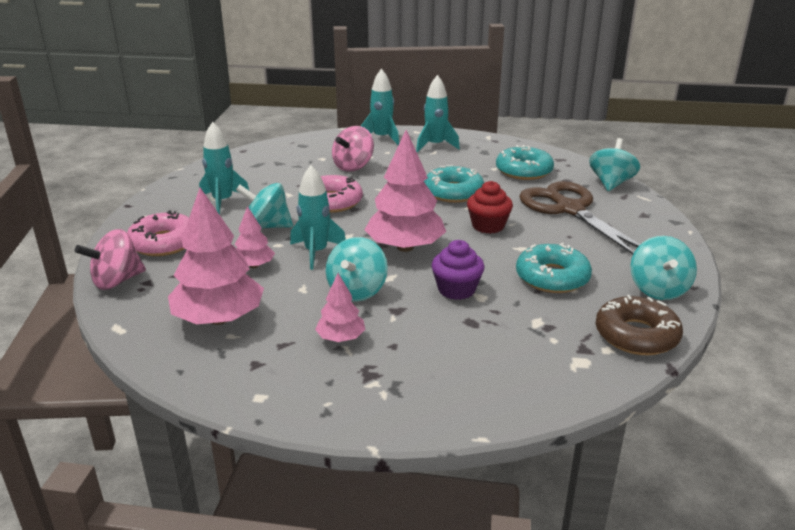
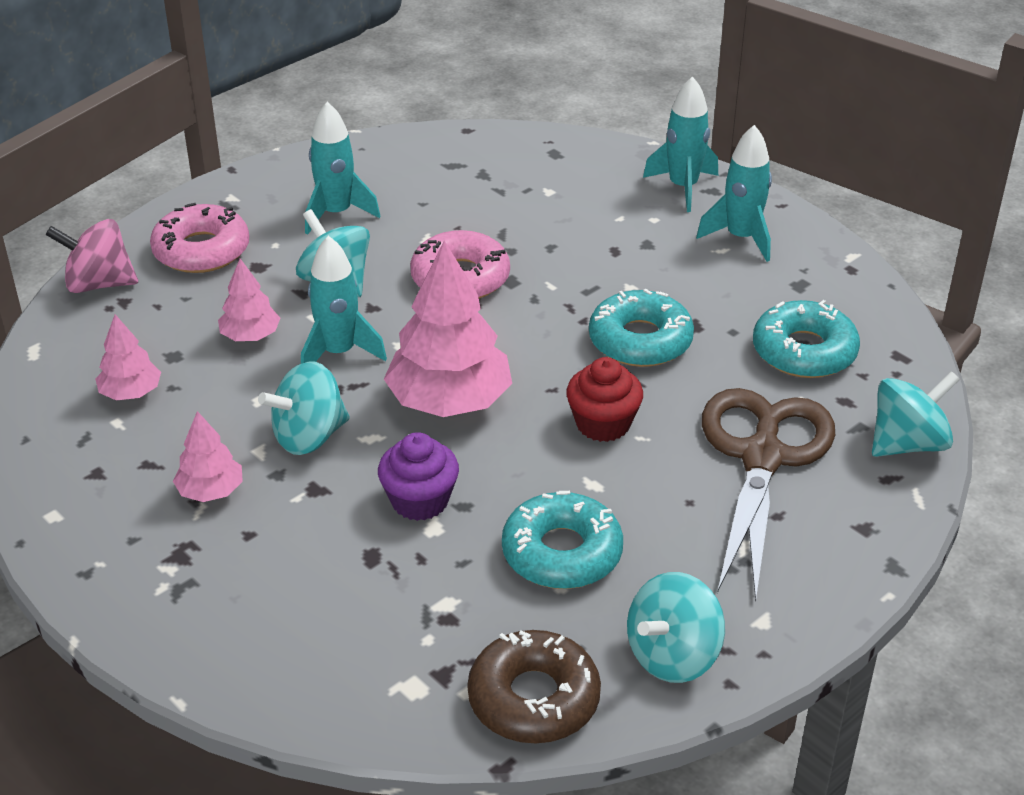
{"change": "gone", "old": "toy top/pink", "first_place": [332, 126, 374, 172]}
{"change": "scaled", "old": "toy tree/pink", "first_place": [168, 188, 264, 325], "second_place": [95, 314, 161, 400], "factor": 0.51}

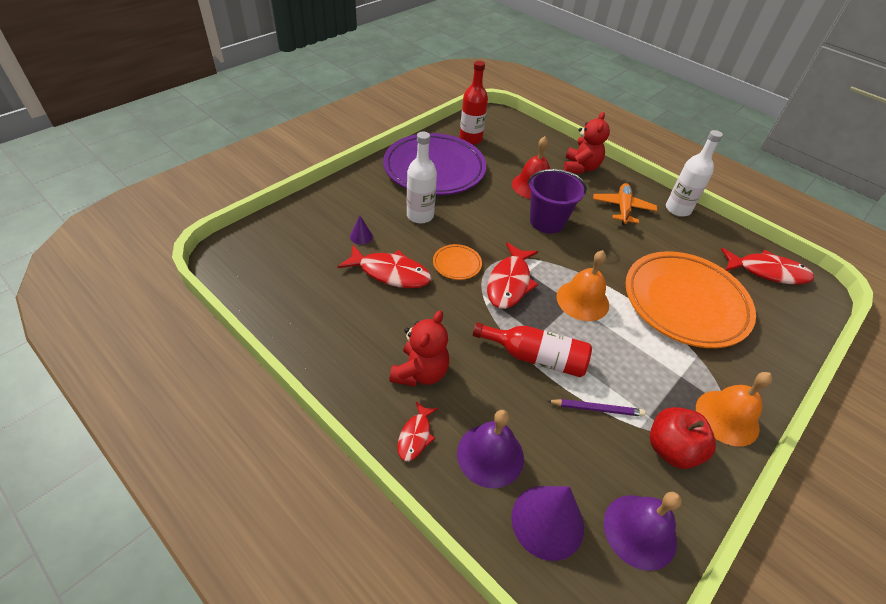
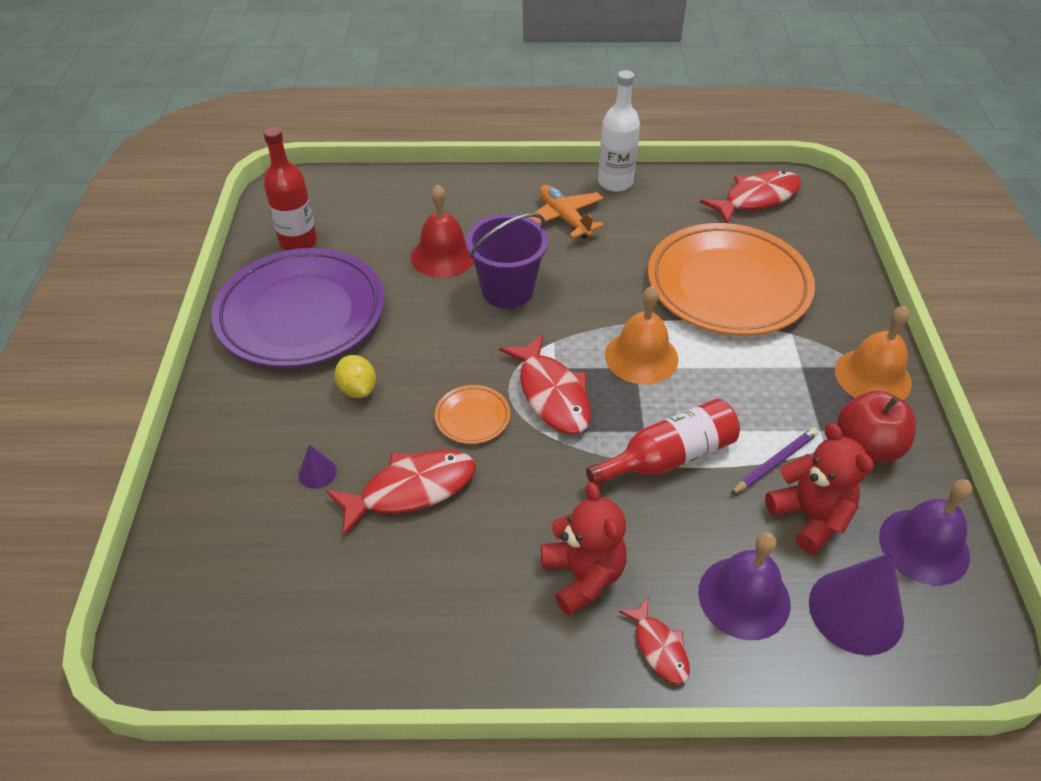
{"change": "shifted", "old": "stuffed bear/red", "first_place": [564, 112, 610, 174], "second_place": [765, 423, 874, 554]}
{"change": "swapped", "old": "bottle/pure white", "new": "toy lemon/bright yellow", "first_place": [407, 132, 437, 223], "second_place": [334, 355, 376, 398]}

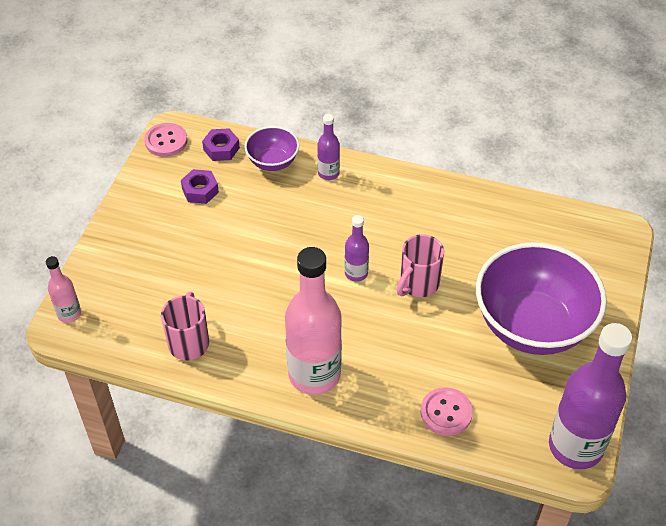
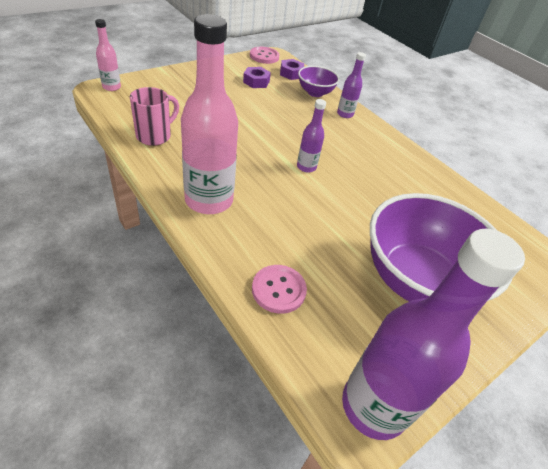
{"change": "gone", "old": "tea mug/pink", "first_place": [397, 234, 444, 297]}

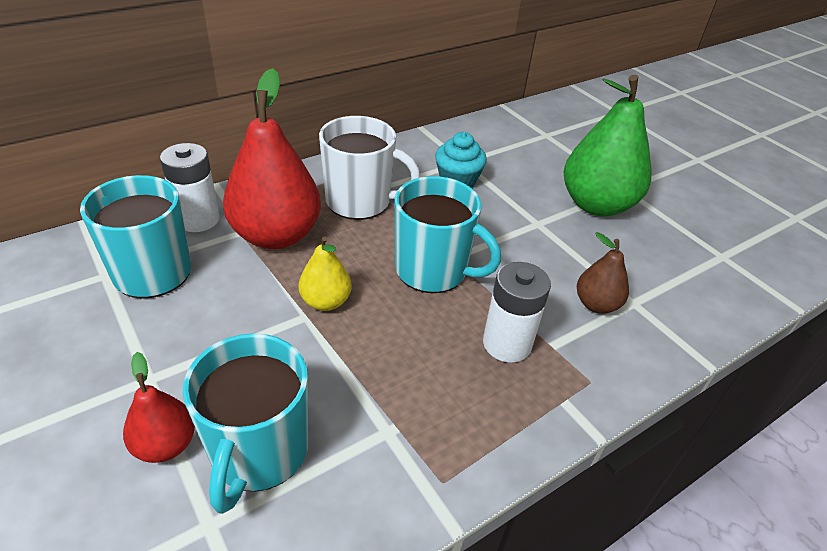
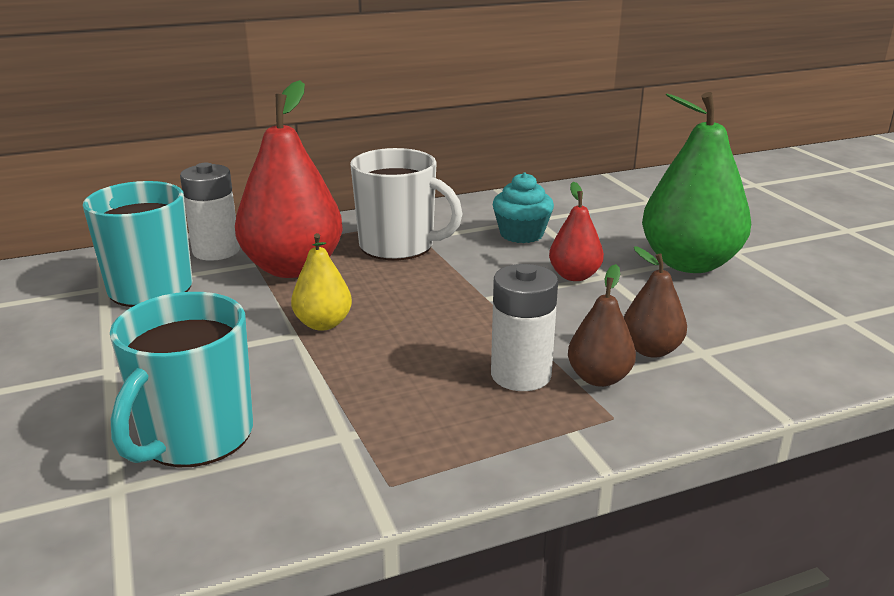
{"change": "gone", "old": "tea mug/aqua", "first_place": [395, 176, 501, 293]}
{"change": "shifted", "old": "pear/red", "first_place": [123, 352, 195, 463], "second_place": [549, 182, 604, 281]}
{"change": "new", "new": "pear/brown", "second_place": [568, 264, 636, 387]}

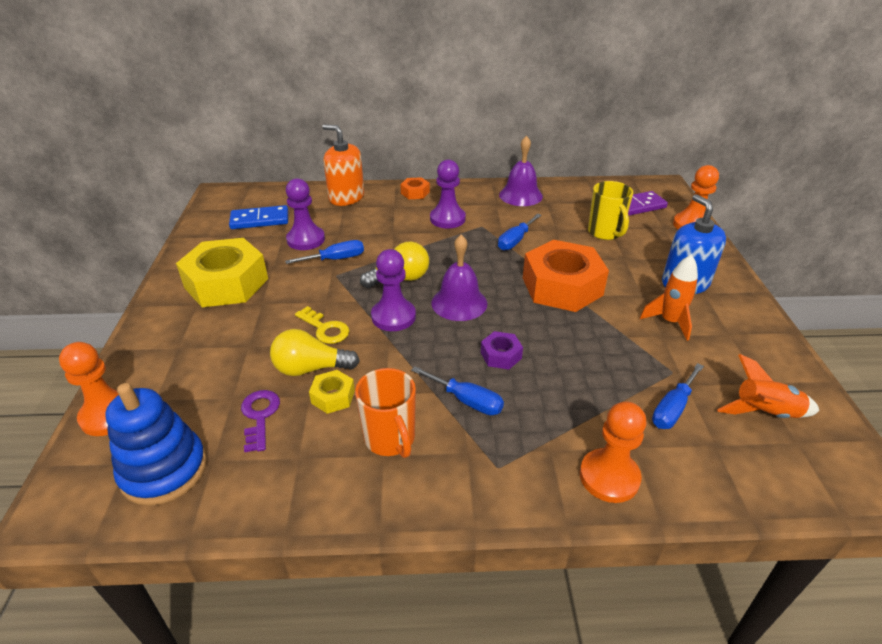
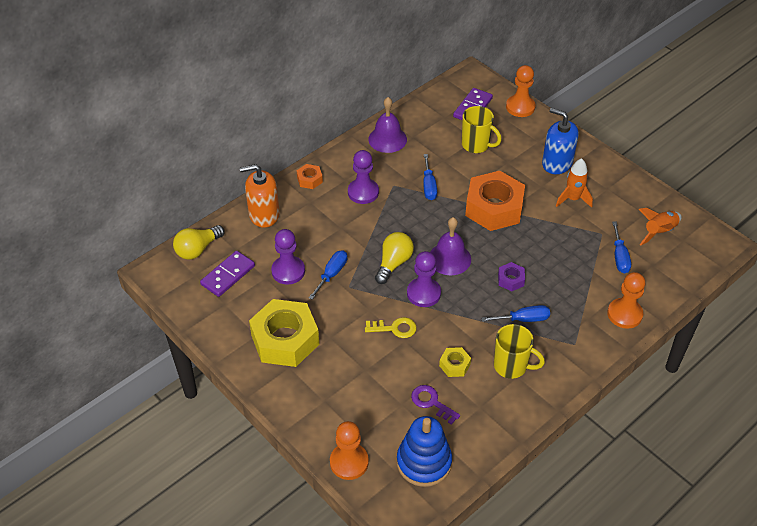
{"change": "repainted", "old": "domino piece/blue", "new": "domino piece/purple", "first_place": [229, 205, 288, 229], "second_place": [200, 251, 255, 297]}
{"change": "shifted", "old": "light bulb/bright yellow", "first_place": [270, 329, 360, 376], "second_place": [173, 225, 225, 260]}
{"change": "repainted", "old": "tea mug/orange-coloured", "new": "tea mug/bright yellow", "first_place": [355, 368, 416, 458], "second_place": [494, 324, 545, 379]}

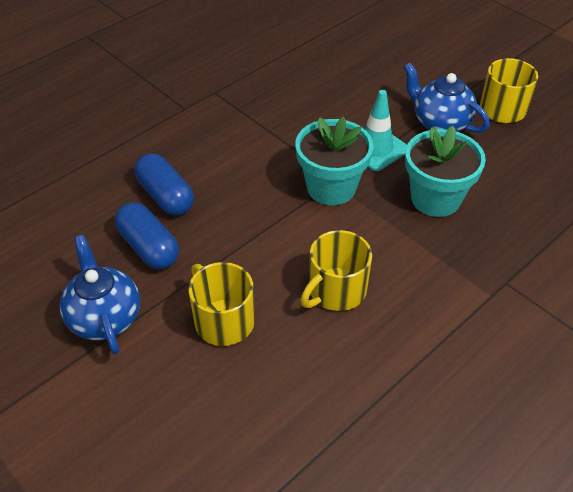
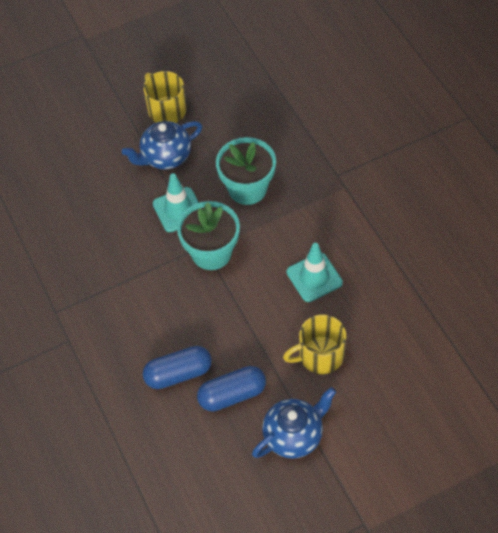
{"change": "swapped", "old": "tea mug/bright yellow", "new": "safety cone/aqua", "first_place": [301, 230, 372, 311], "second_place": [287, 243, 343, 302]}
{"change": "rotated", "old": "teapot/blue", "first_place": [59, 235, 140, 354], "second_place": [252, 387, 336, 459], "degrees": 150}

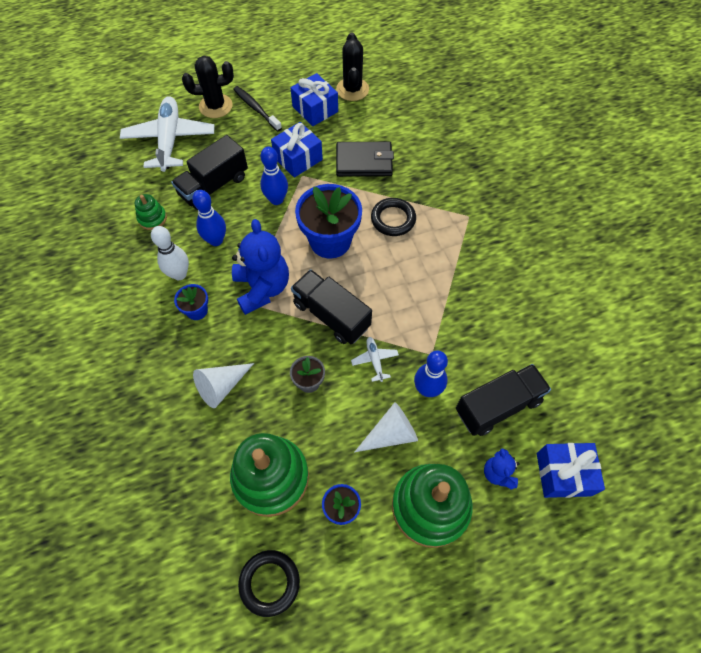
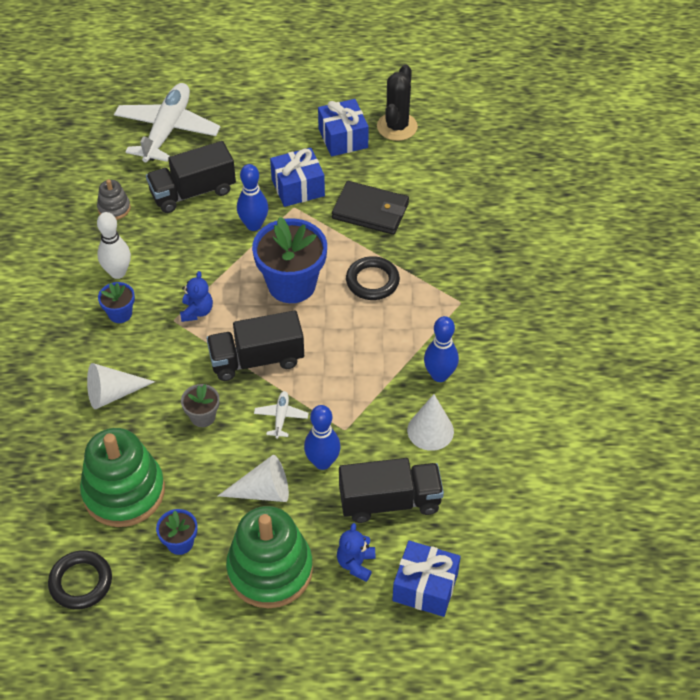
{"change": "gone", "old": "cactus/black", "first_place": [182, 56, 234, 118]}
{"change": "gone", "old": "dental brush/black", "first_place": [233, 86, 282, 132]}
{"change": "shifted", "old": "tenpin/blue", "first_place": [192, 190, 226, 246], "second_place": [424, 316, 459, 382]}
{"change": "repainted", "old": "ring stacker/leaf-green", "new": "ring stacker/grey", "first_place": [135, 194, 167, 230], "second_place": [97, 179, 130, 220]}
{"change": "scaled", "old": "stuffed bear/blue", "first_place": [232, 219, 289, 315], "second_place": [180, 271, 213, 322], "factor": 0.51}
{"change": "rotated", "old": "lorry/black", "first_place": [291, 269, 372, 344], "second_place": [206, 310, 304, 381], "degrees": -75}
{"change": "new", "new": "solid cone/pure white", "second_place": [407, 394, 454, 451]}

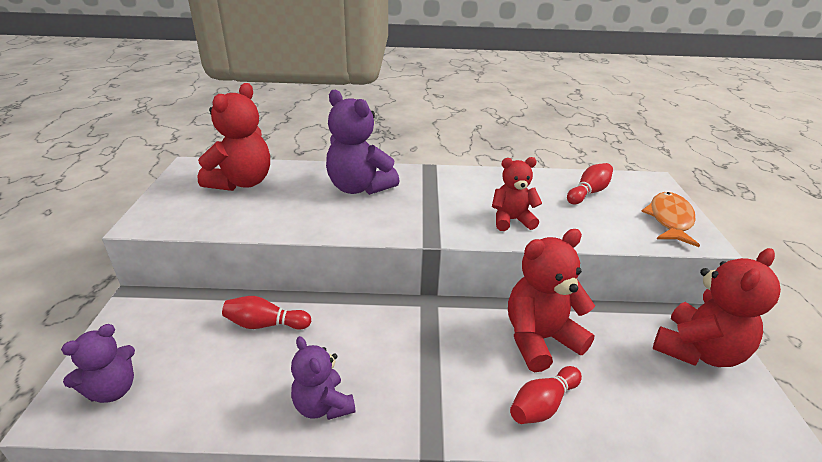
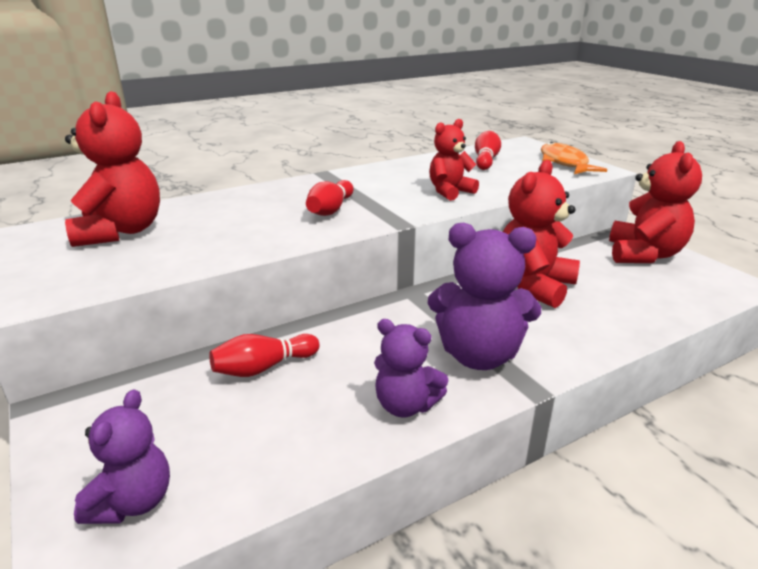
{"change": "shifted", "old": "stuffed bear/purple", "first_place": [326, 90, 399, 195], "second_place": [428, 223, 541, 370]}
{"change": "shifted", "old": "tenpin/red", "first_place": [510, 366, 582, 424], "second_place": [306, 180, 353, 216]}

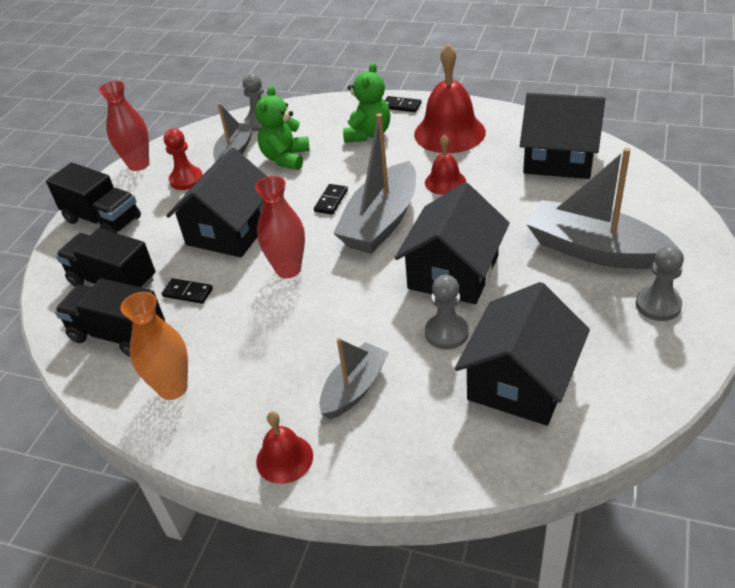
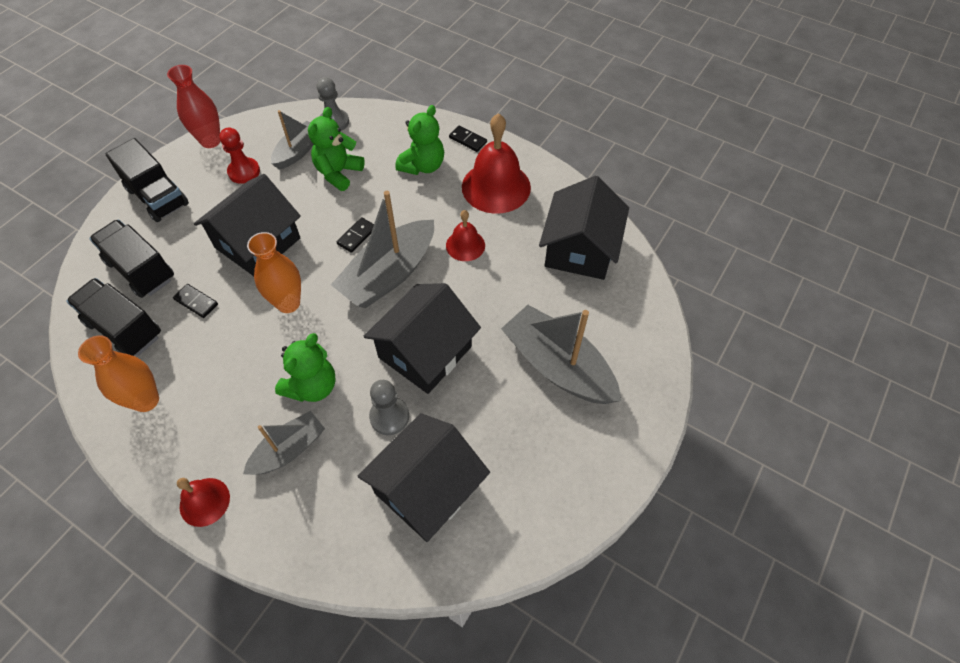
{"change": "rotated", "old": "toy house/black", "first_place": [520, 93, 605, 179], "second_place": [539, 176, 629, 280], "degrees": 75}
{"change": "repainted", "old": "flower vase/red", "new": "flower vase/orange-coloured", "first_place": [255, 176, 305, 278], "second_place": [247, 232, 301, 313]}
{"change": "gone", "old": "pawn/grey", "first_place": [636, 245, 684, 321]}
{"change": "new", "new": "stuffed bear/leaf-green", "second_place": [275, 333, 336, 402]}

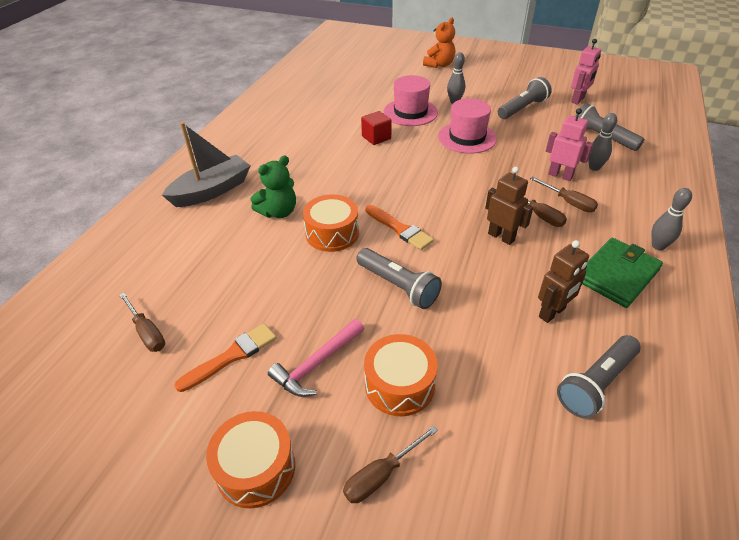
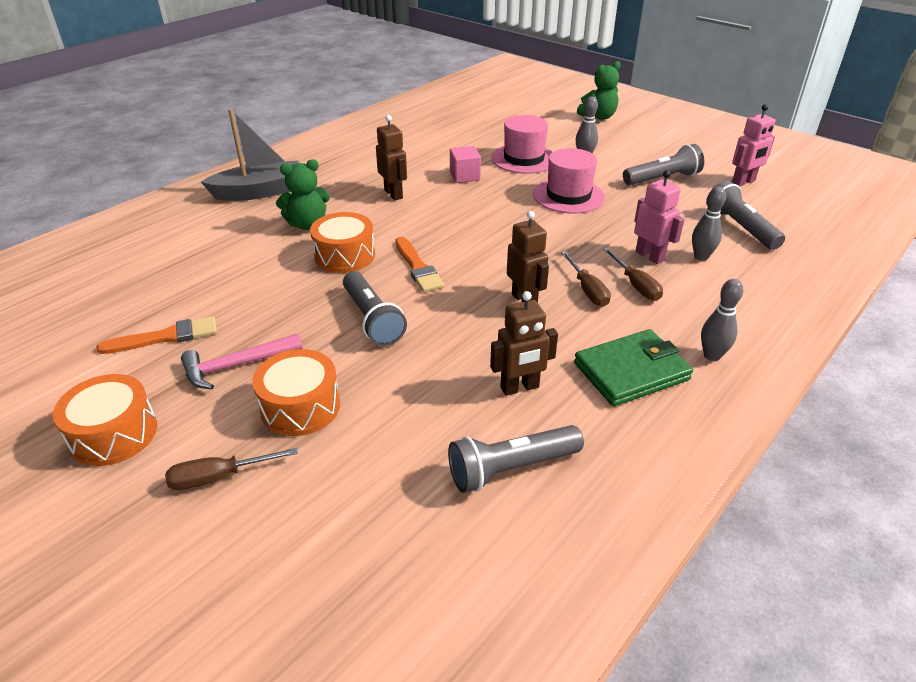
{"change": "repainted", "old": "stuffed bear/orange-coloured", "new": "stuffed bear/leaf-green", "first_place": [423, 18, 455, 68], "second_place": [577, 61, 621, 120]}
{"change": "repainted", "old": "cube/red", "new": "cube/pink", "first_place": [361, 111, 392, 145], "second_place": [450, 146, 481, 183]}
{"change": "gone", "old": "hand screwdriver/brown", "first_place": [119, 293, 165, 352]}
{"change": "new", "new": "robot/brown", "second_place": [376, 115, 407, 200]}

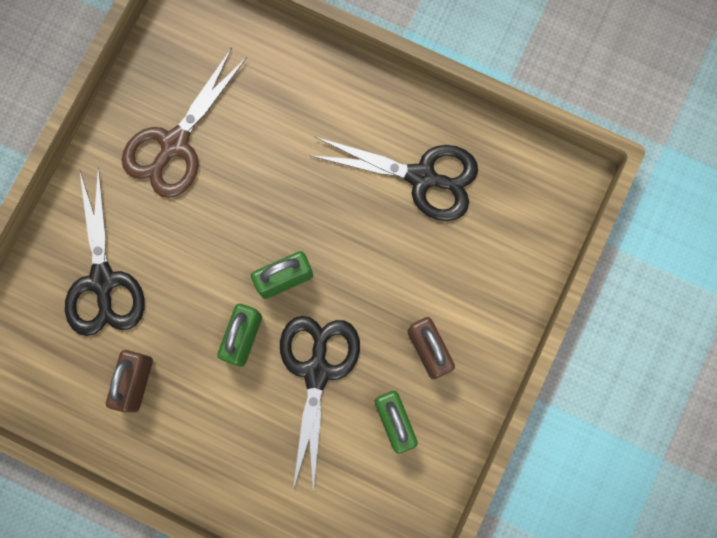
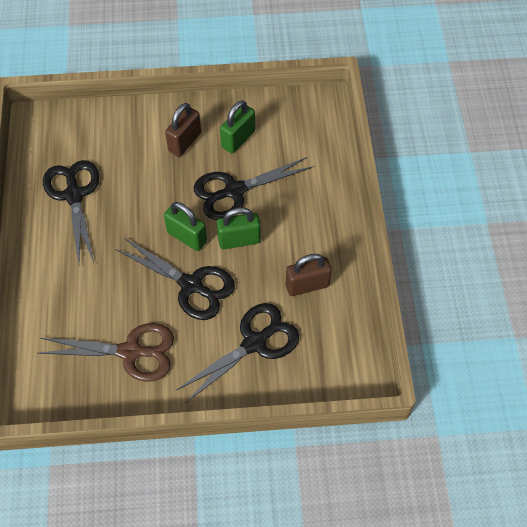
{"change": "new", "new": "pair of scissors/black", "second_place": [115, 238, 235, 320]}

